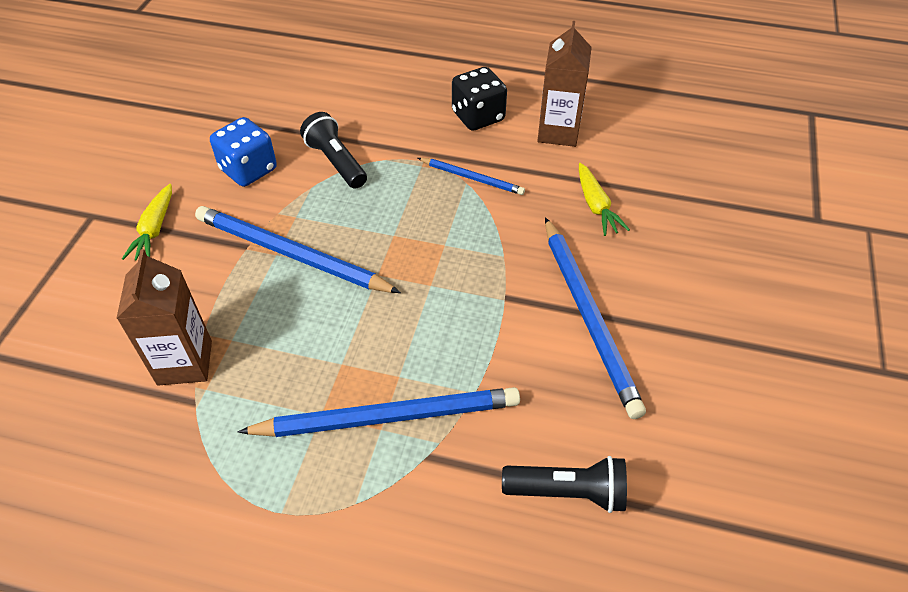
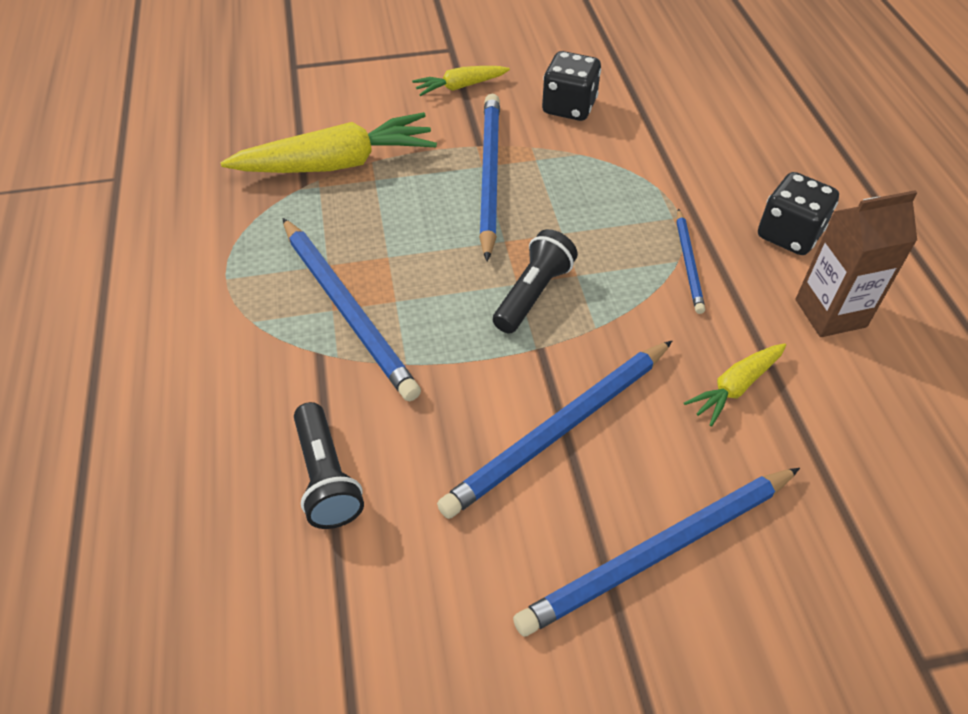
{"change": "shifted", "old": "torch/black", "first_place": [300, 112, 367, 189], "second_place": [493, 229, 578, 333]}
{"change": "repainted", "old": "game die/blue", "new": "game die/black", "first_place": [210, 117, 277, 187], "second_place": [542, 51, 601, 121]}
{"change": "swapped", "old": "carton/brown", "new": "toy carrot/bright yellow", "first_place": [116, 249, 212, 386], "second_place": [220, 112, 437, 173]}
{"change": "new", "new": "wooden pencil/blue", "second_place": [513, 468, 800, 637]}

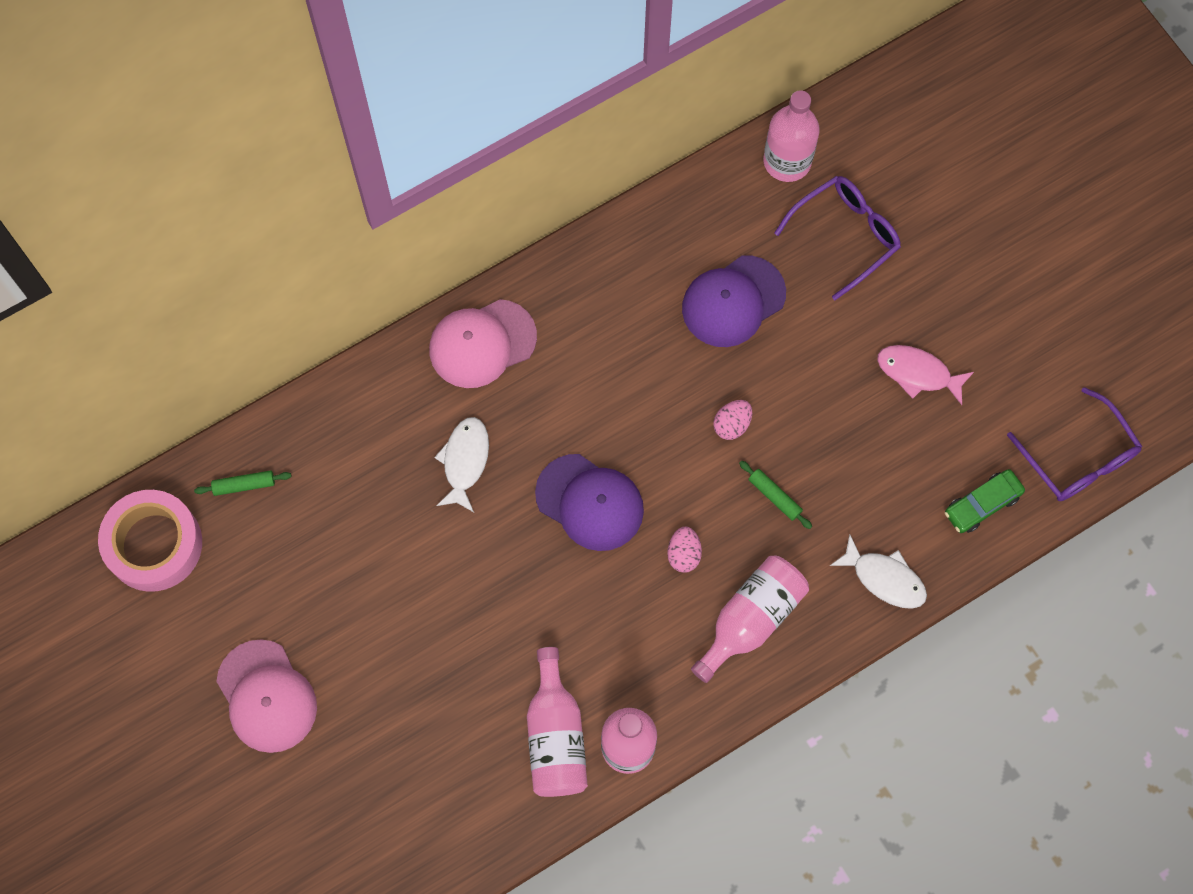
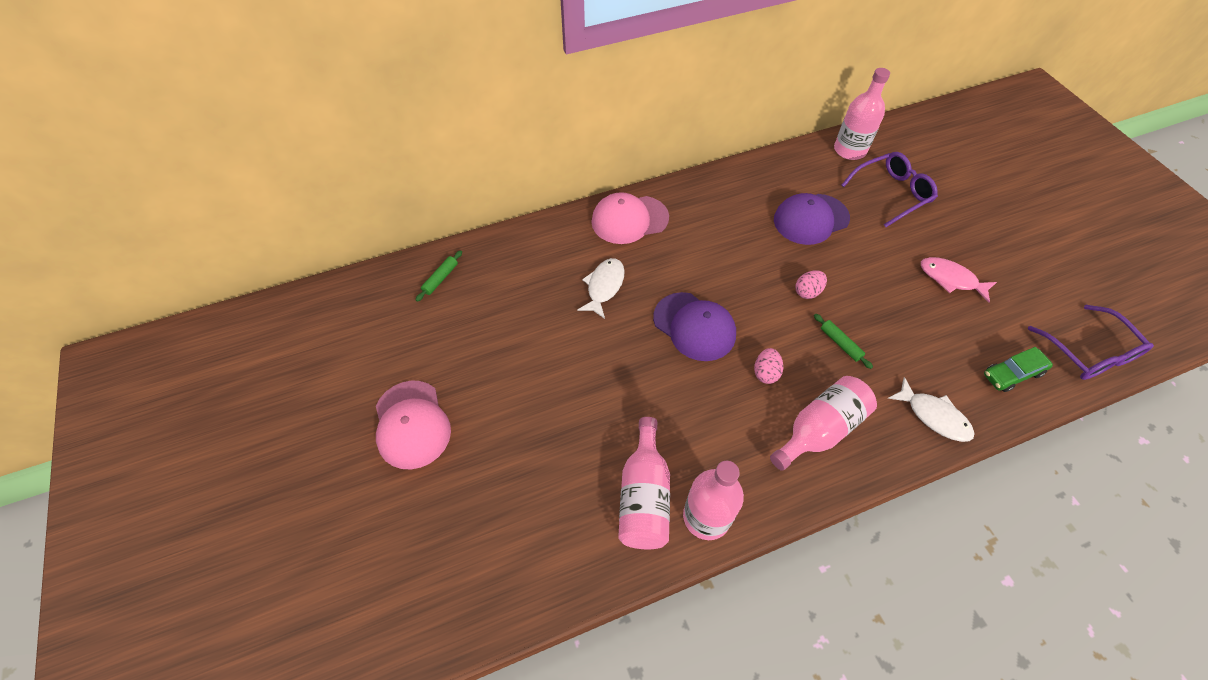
{"change": "rotated", "old": "rolling pin/leaf-green", "first_place": [194, 470, 292, 496], "second_place": [416, 250, 462, 302], "degrees": -60}
{"change": "gone", "old": "tape/pink", "first_place": [98, 490, 202, 592]}

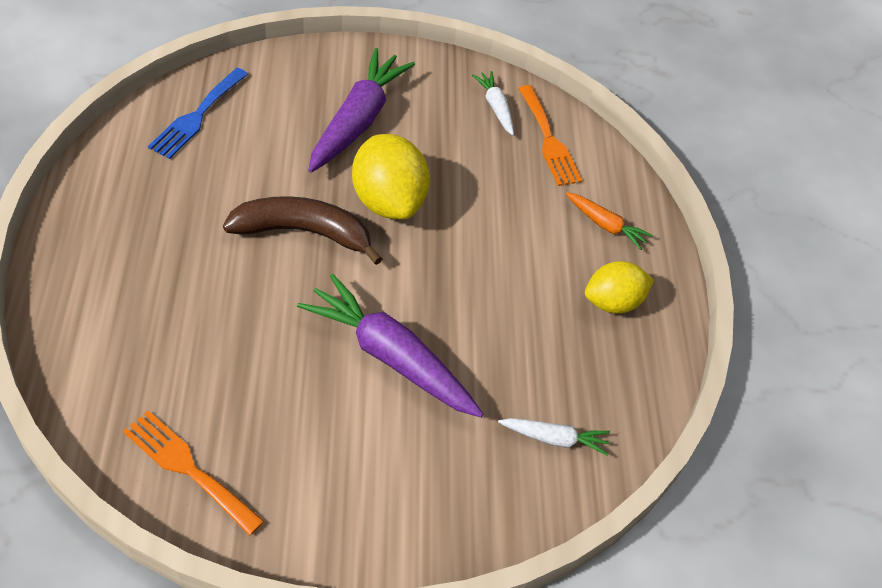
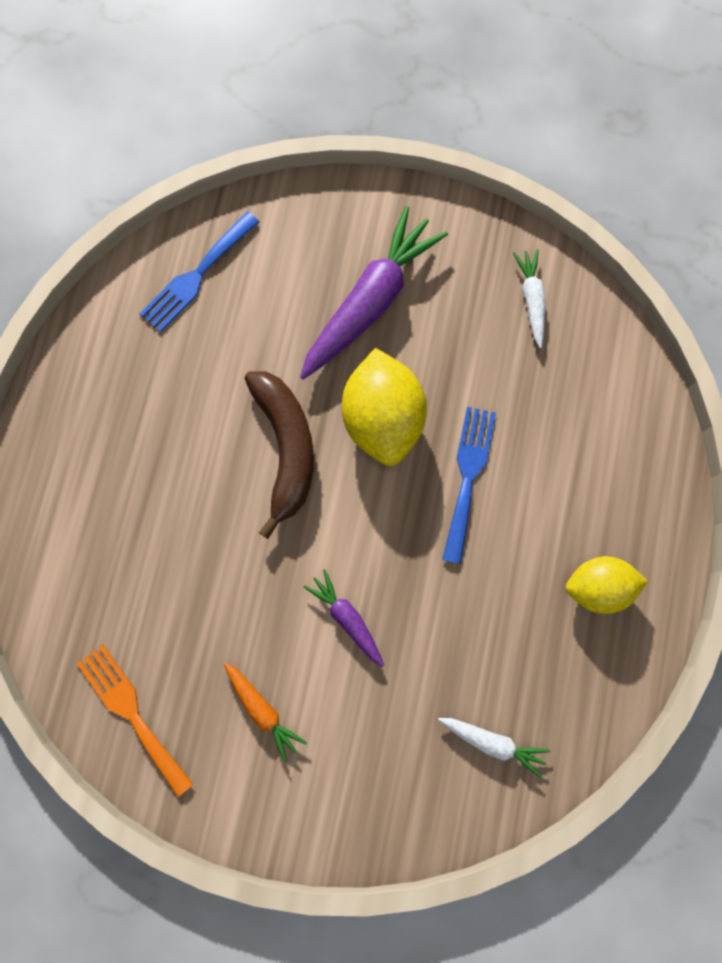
{"change": "gone", "old": "dinner fork/orange-coloured", "first_place": [518, 85, 583, 186]}
{"change": "shifted", "old": "toy carrot/orange-coloured", "first_place": [565, 192, 653, 250], "second_place": [224, 662, 307, 762]}
{"change": "rotated", "old": "banana/brown", "first_place": [223, 196, 383, 265], "second_place": [245, 371, 314, 539], "degrees": 60}
{"change": "scaled", "old": "toy carrot/purple", "first_place": [297, 273, 483, 417], "second_place": [304, 569, 384, 667], "factor": 0.5}
{"change": "new", "new": "dinner fork/blue", "second_place": [442, 407, 496, 564]}

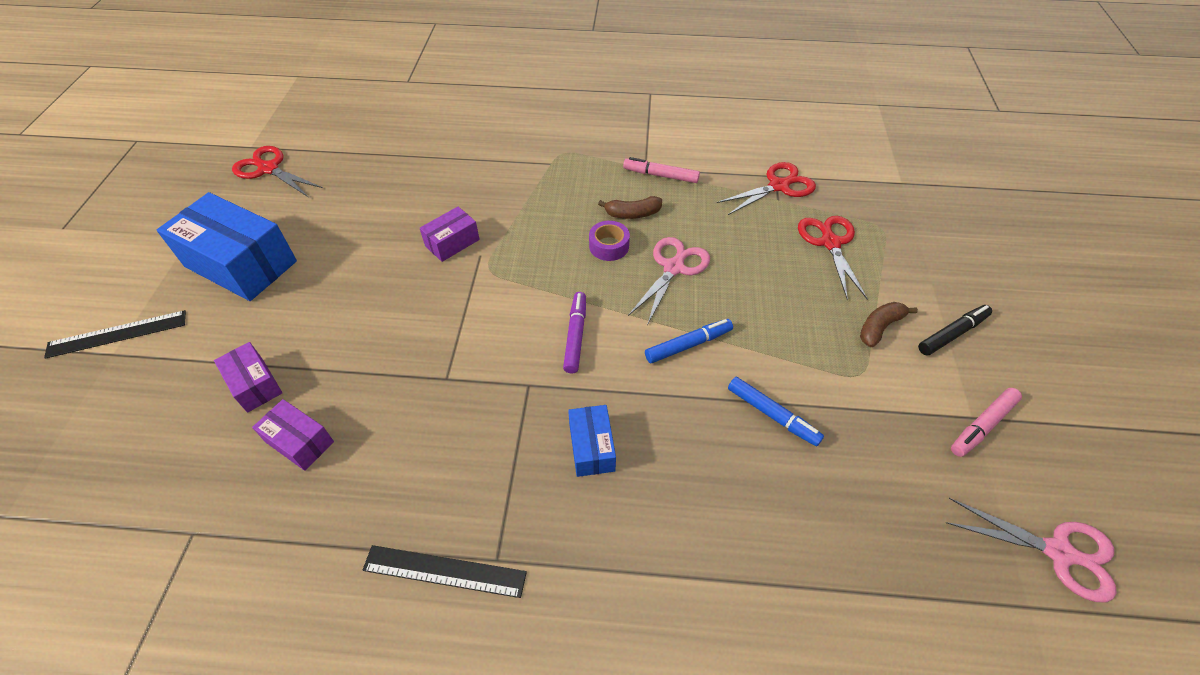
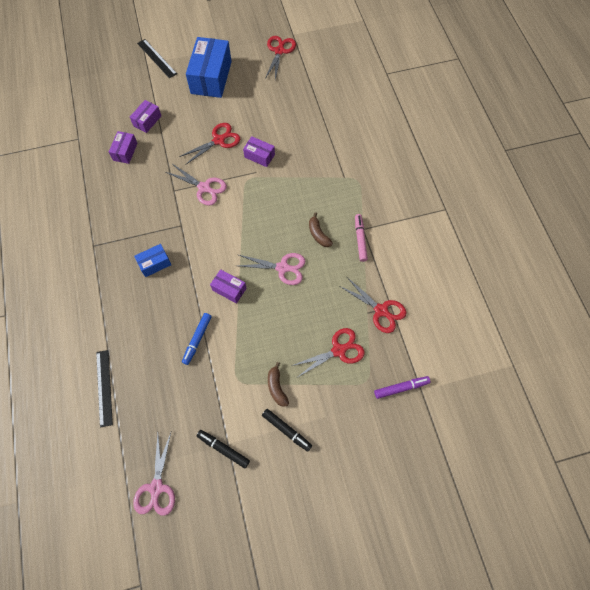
{"change": "gone", "old": "tape/purple", "first_place": [589, 221, 630, 261]}
{"change": "shifted", "old": "marker/purple", "first_place": [563, 292, 586, 373], "second_place": [374, 376, 430, 399]}
{"change": "rotated", "old": "banana/brown", "first_place": [860, 302, 918, 347], "second_place": [268, 362, 289, 407], "degrees": -135}
{"change": "swapped", "old": "marker/blue", "new": "parcel/purple", "first_place": [645, 319, 733, 363], "second_place": [210, 269, 247, 304]}
{"change": "repainted", "old": "marker/pink", "new": "marker/black", "first_place": [951, 388, 1022, 457], "second_place": [197, 430, 250, 468]}
{"change": "shifted", "old": "straightedge/black", "first_place": [362, 545, 527, 598], "second_place": [96, 350, 113, 427]}
{"change": "new", "new": "pair of scissors/red", "second_place": [179, 123, 240, 165]}
{"change": "new", "new": "pair of scissors/pink", "second_place": [166, 164, 227, 206]}

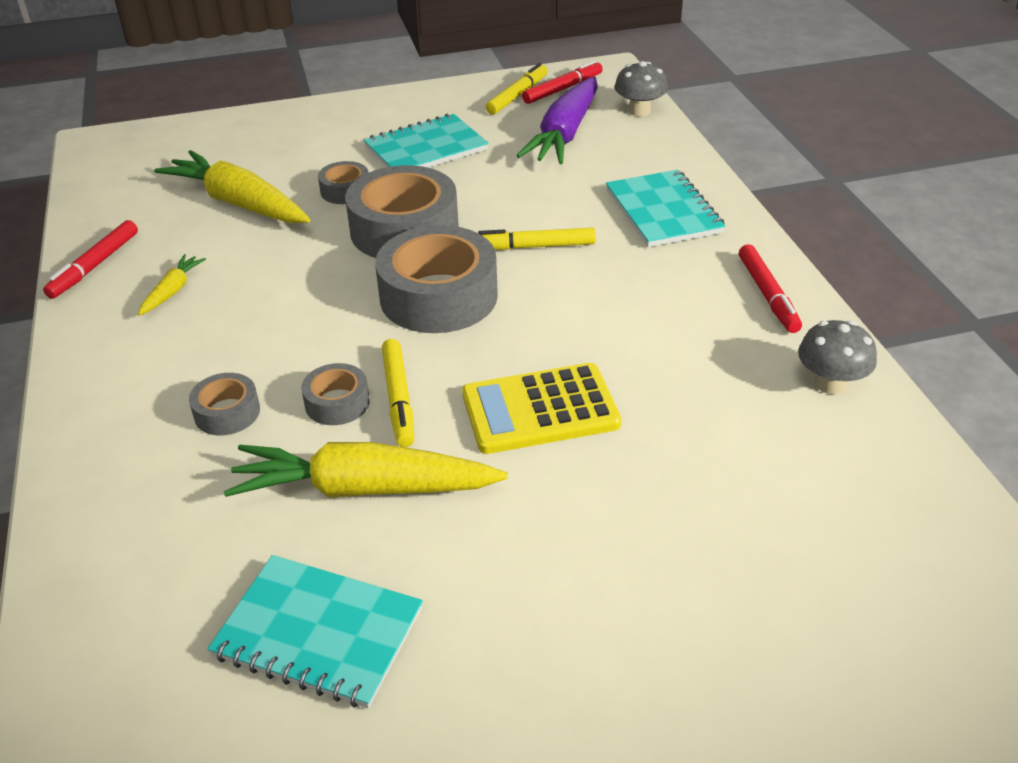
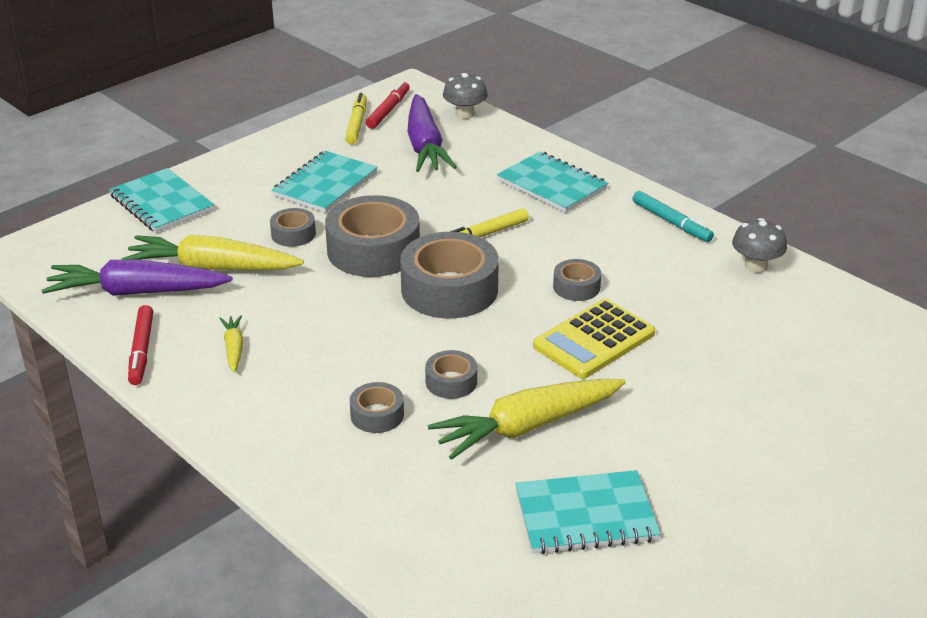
{"change": "repainted", "old": "marker/red", "new": "marker/aqua", "first_place": [739, 244, 802, 333], "second_place": [632, 191, 714, 242]}
{"change": "gone", "old": "marker/bright yellow", "first_place": [382, 339, 414, 447]}
{"change": "new", "new": "notebook/aqua", "second_place": [109, 168, 214, 233]}
{"change": "new", "new": "tape/grey", "second_place": [553, 259, 601, 301]}
{"change": "new", "new": "toy carrot/purple", "second_place": [42, 260, 233, 296]}

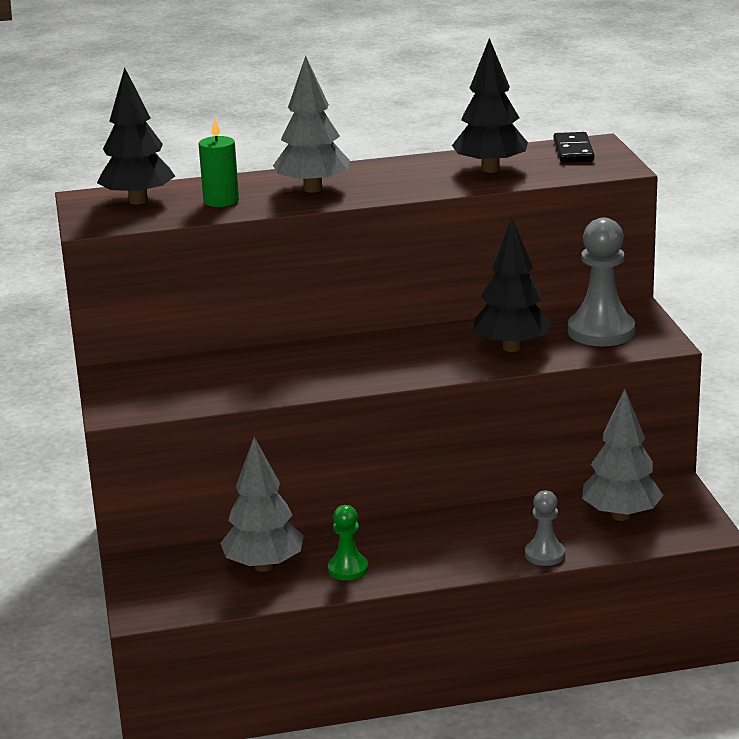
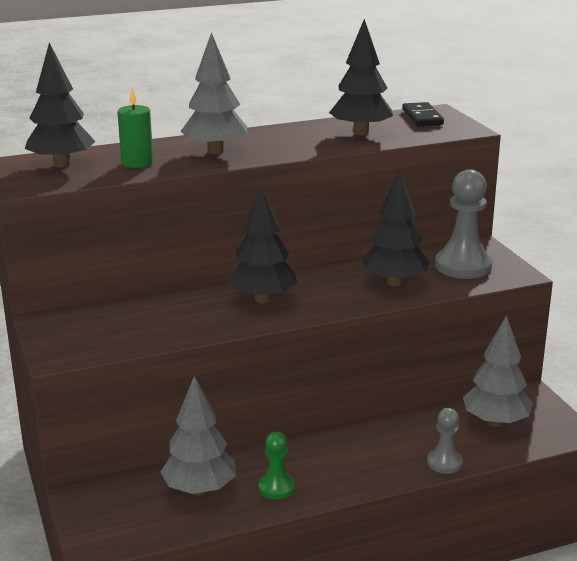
{"change": "new", "new": "toy tree/black", "second_place": [227, 185, 297, 303]}

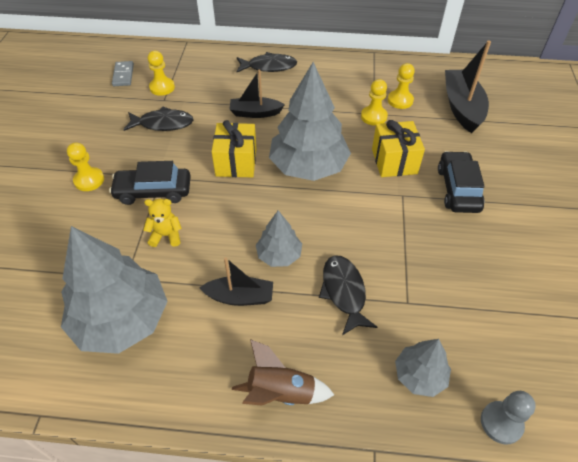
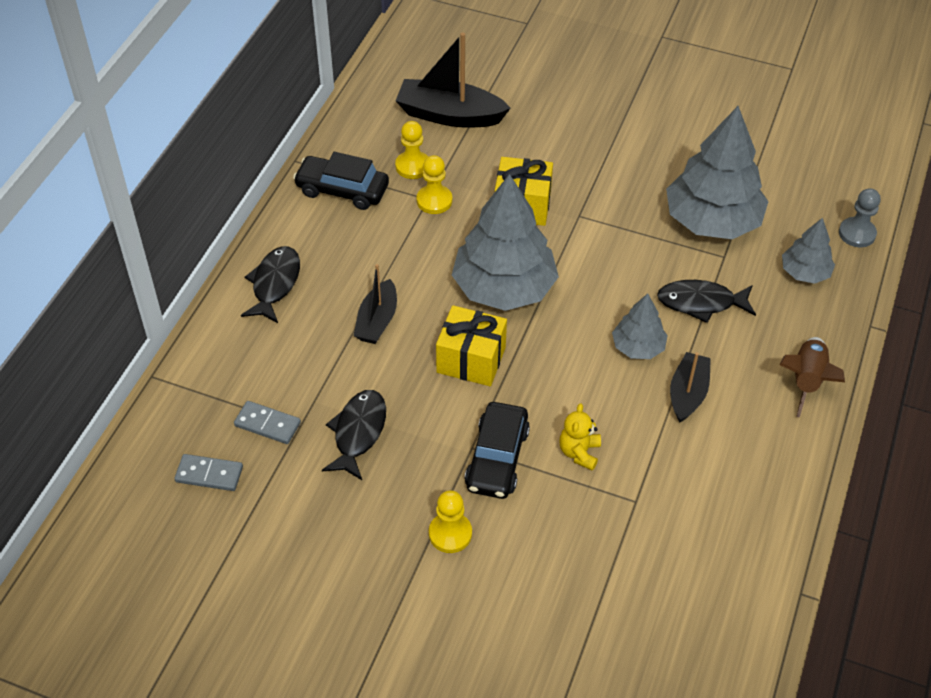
{"change": "swapped", "old": "pawn/bright yellow", "new": "domino piece/grey", "first_place": [148, 51, 175, 96], "second_place": [234, 401, 301, 444]}
{"change": "shifted", "old": "automobile/black", "first_place": [438, 151, 485, 213], "second_place": [293, 152, 389, 210]}
{"change": "shifted", "old": "toy tree/grey", "first_place": [61, 226, 168, 354], "second_place": [666, 106, 769, 239]}

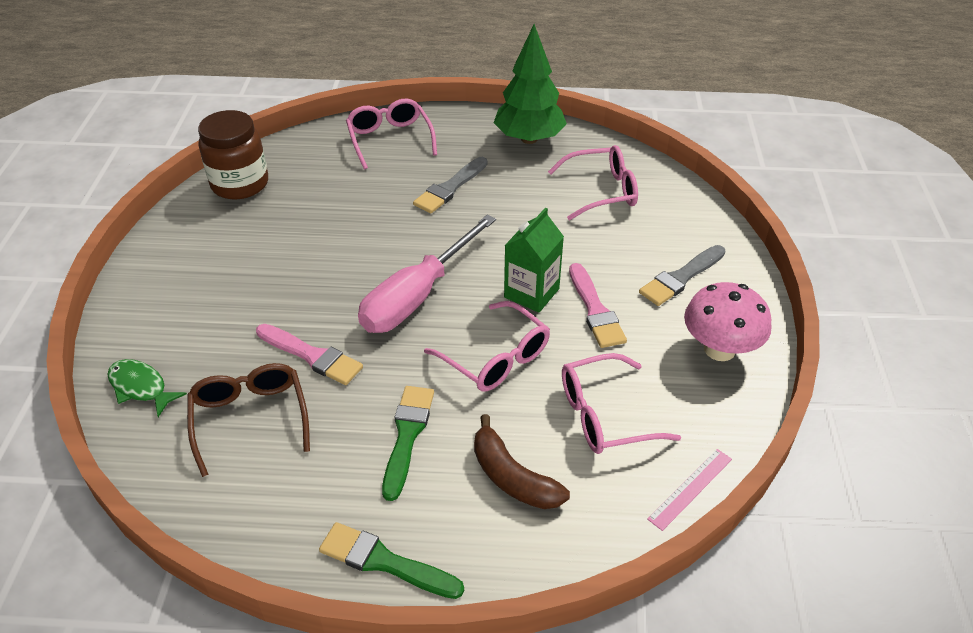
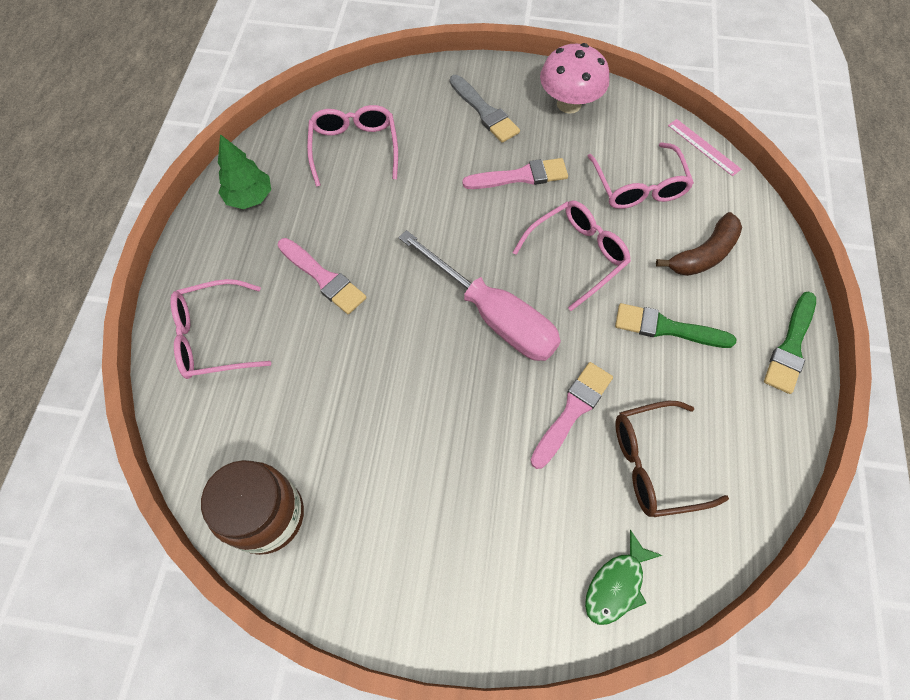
{"change": "scaled", "old": "toy tree/leaf-green", "first_place": [494, 24, 567, 144], "second_place": [218, 134, 271, 209], "factor": 0.64}
{"change": "repainted", "old": "brush/grey", "new": "brush/pink", "first_place": [413, 157, 488, 213], "second_place": [278, 238, 367, 314]}
{"change": "gone", "old": "carton/leaf-green", "first_place": [504, 207, 564, 313]}

